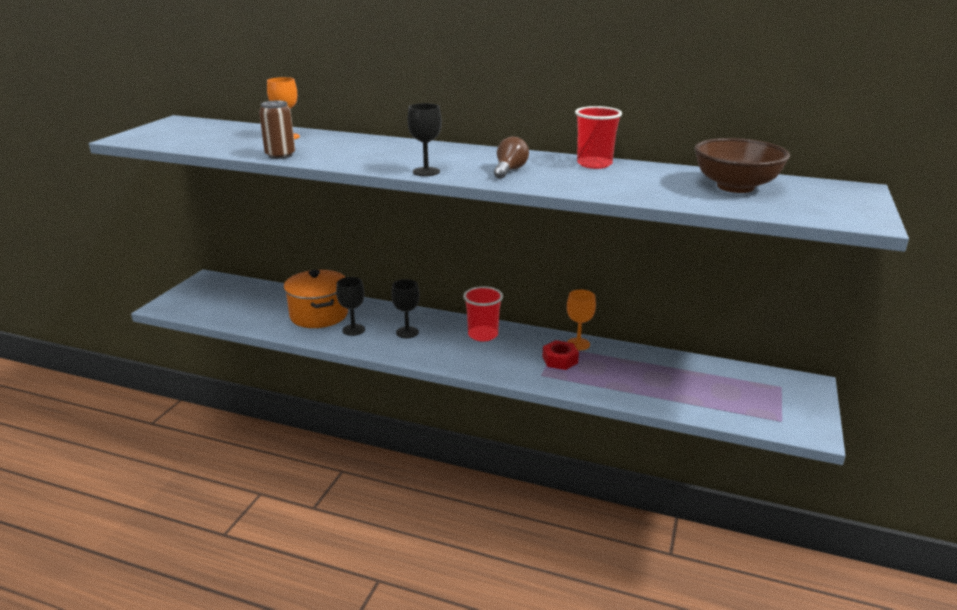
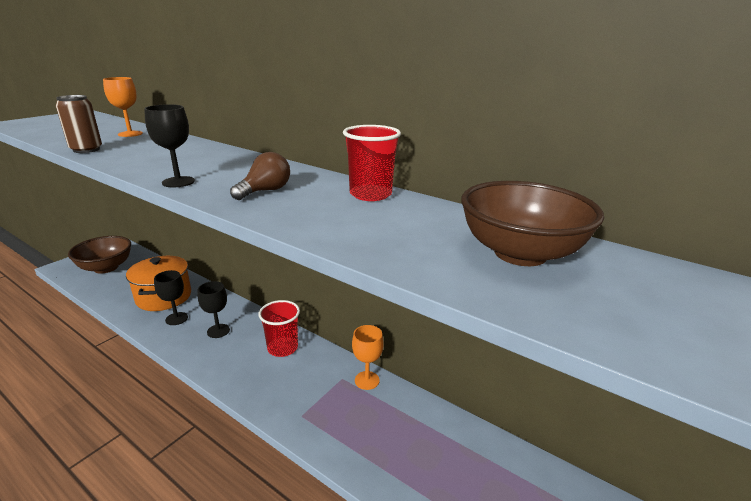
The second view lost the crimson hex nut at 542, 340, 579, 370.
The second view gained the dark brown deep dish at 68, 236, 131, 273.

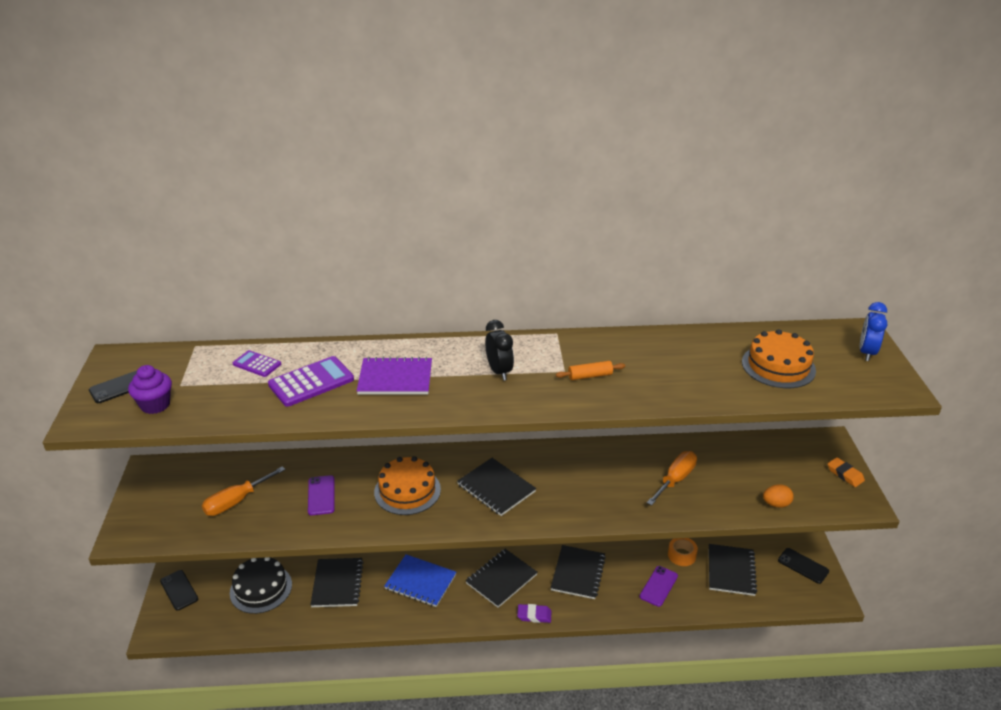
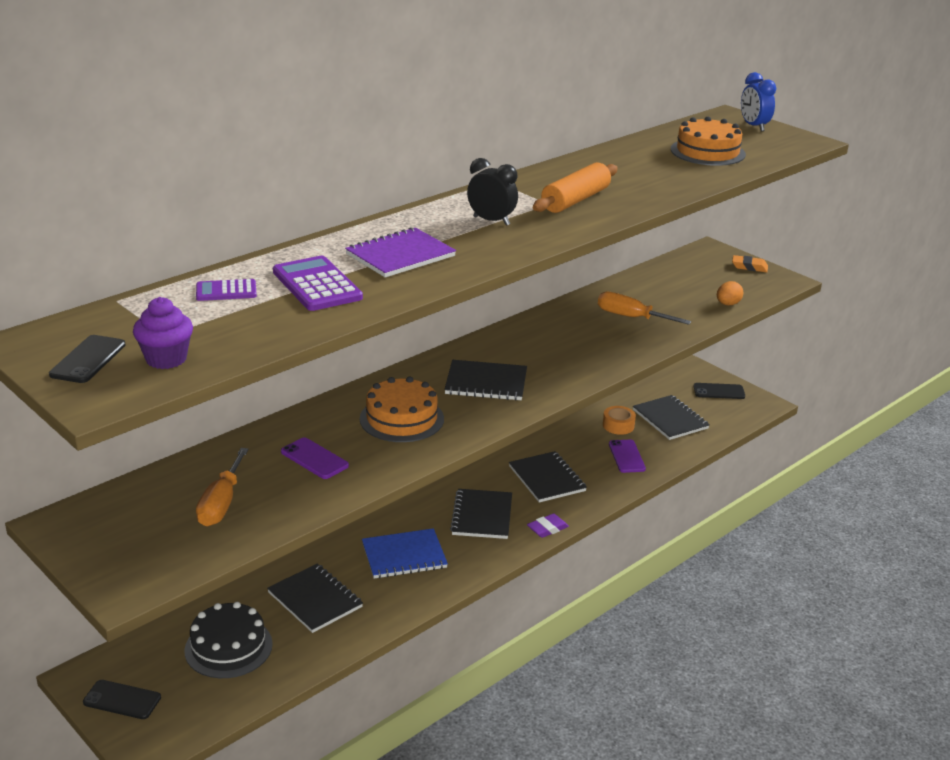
The purple pocket calculator at 268, 356, 354, 407 ended up facing another way, 45 degrees counterclockwise from before.
The size of the orange pastry roller at 556, 361, 625, 380 changed by a factor of 1.77.
The orange screwdriver at 647, 451, 697, 505 ended up facing another way, 60 degrees counterclockwise from before.

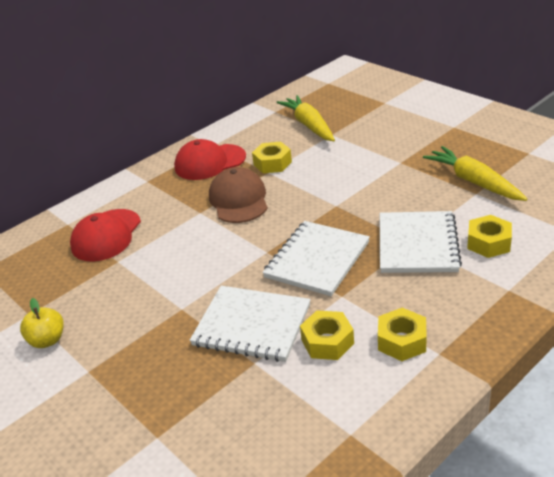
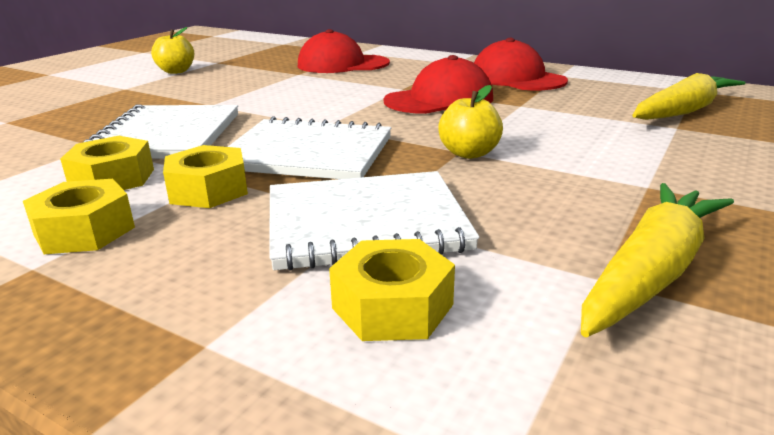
What was the dark brown peaked cap at 209, 167, 268, 223 turned into the crimson peaked cap at 383, 55, 493, 114.
The bright yellow hex nut ended up elsewhere, having gone from 252, 142, 292, 173 to 163, 145, 248, 208.
The second view gained the bright yellow apple fruit at 438, 85, 503, 159.

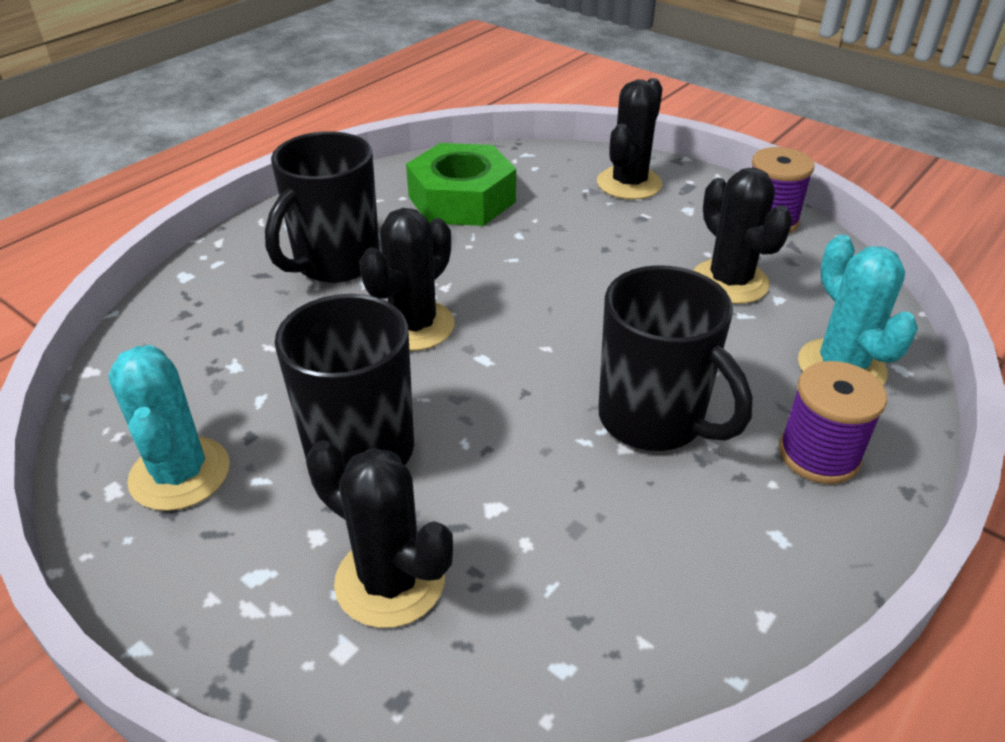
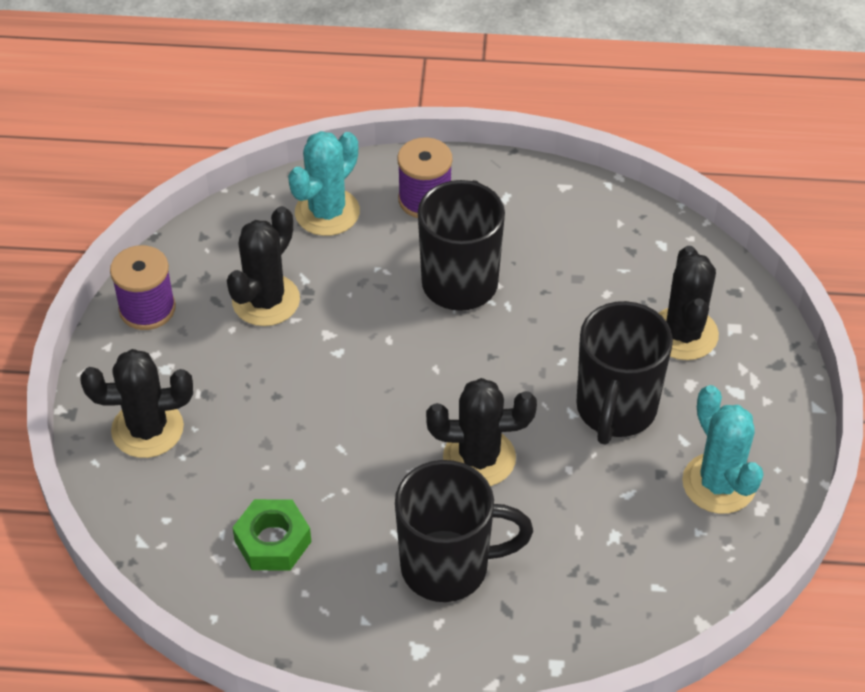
The turquoise prickly plant at 108, 345, 230, 511 ended up facing another way, 60 degrees counterclockwise from before.
The size of the green hex nut at 406, 143, 516, 226 changed by a factor of 0.63.

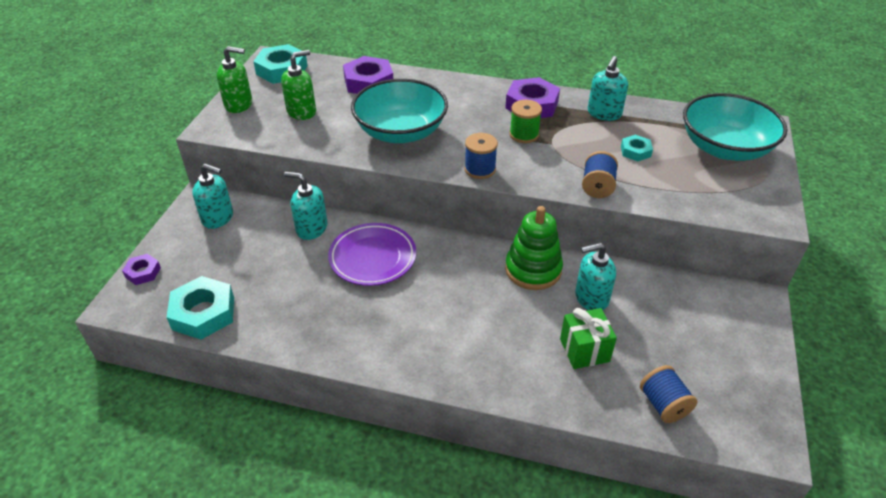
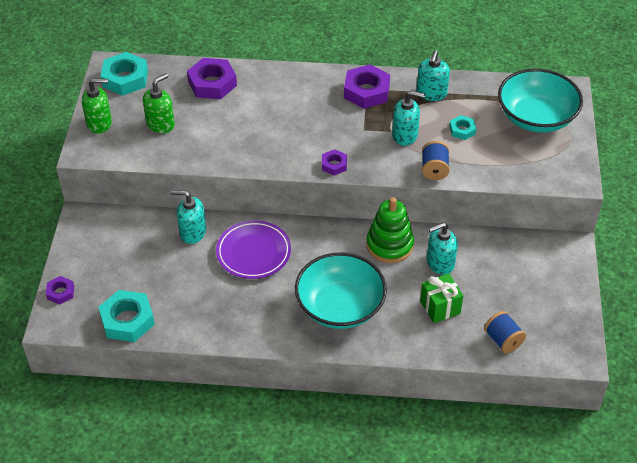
The turquoise soap dispenser ended up elsewhere, having gone from 192, 164, 233, 229 to 392, 91, 426, 146.
The turquoise deep dish ended up elsewhere, having gone from 351, 79, 448, 143 to 295, 253, 387, 329.
Where the cobalt spool stood at 464, 133, 498, 179, the purple hex nut came to stand at 322, 149, 347, 176.
The second view lost the green spool at 509, 100, 542, 143.

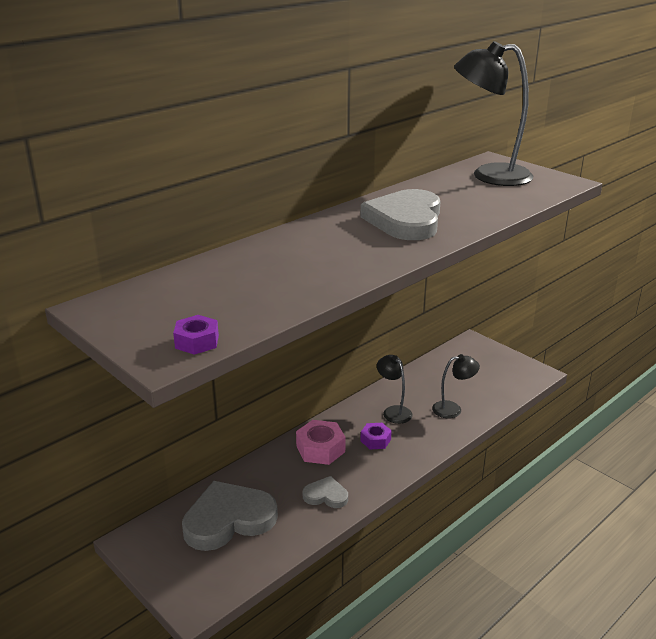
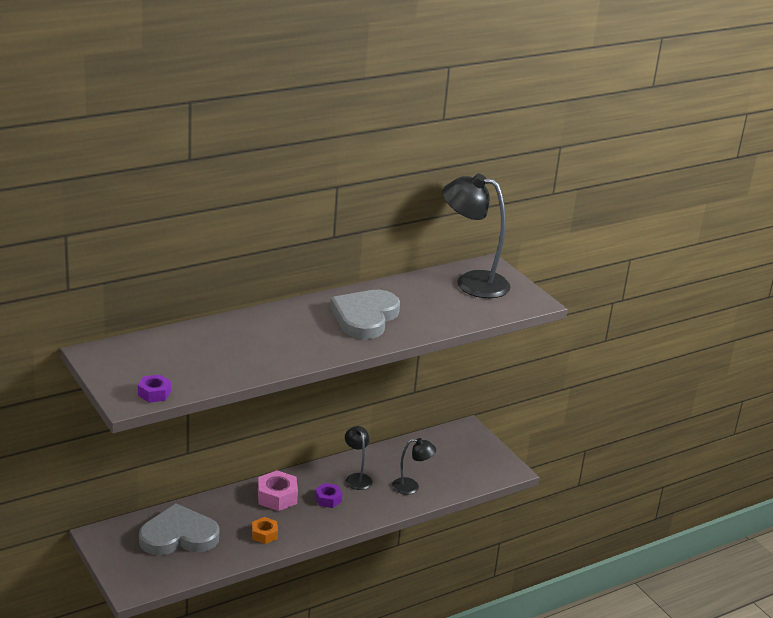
Where the ash-grey heart shape stood at 303, 476, 348, 508, the orange hex nut came to stand at 252, 517, 278, 544.

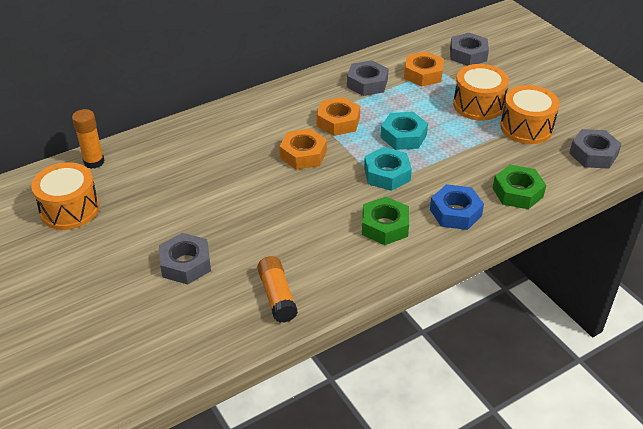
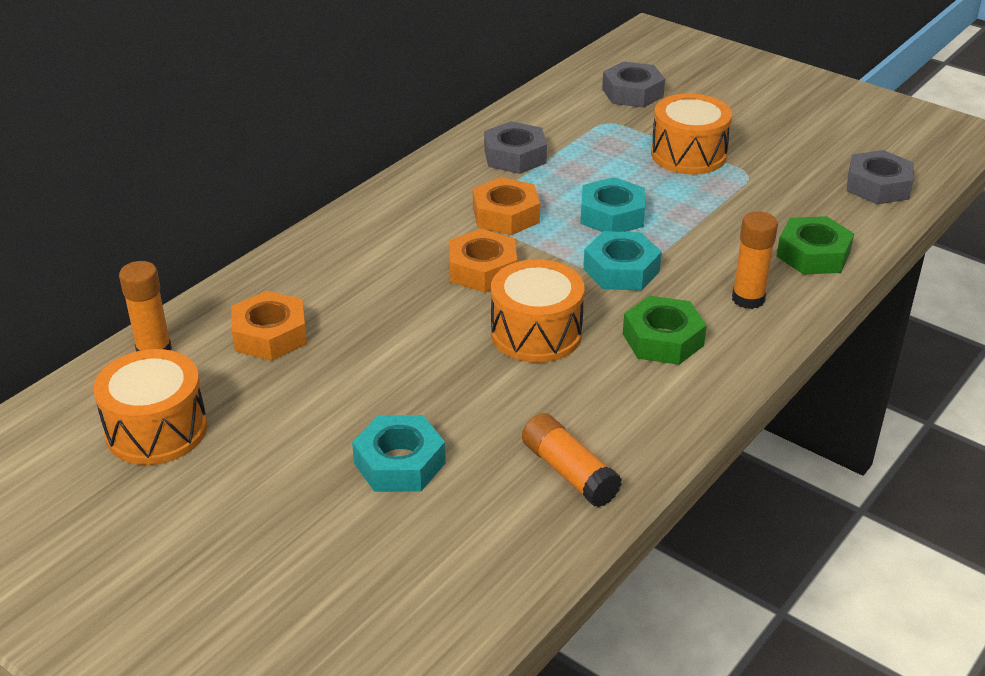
What was the ash-grey hex nut at 159, 233, 211, 284 turned into the turquoise hex nut at 352, 415, 446, 492.
The orange hex nut ended up elsewhere, having gone from 404, 51, 444, 86 to 231, 291, 307, 361.
Where the cobalt hex nut stood at 430, 184, 484, 230, the orange stick of glue came to stand at 732, 211, 778, 309.
The orange drum ended up elsewhere, having gone from 500, 85, 560, 144 to 491, 260, 585, 363.

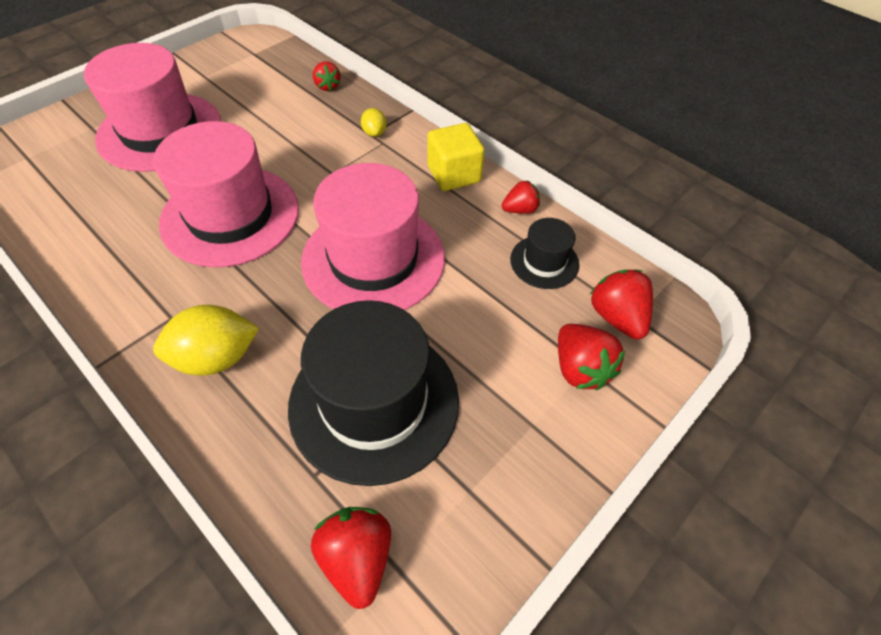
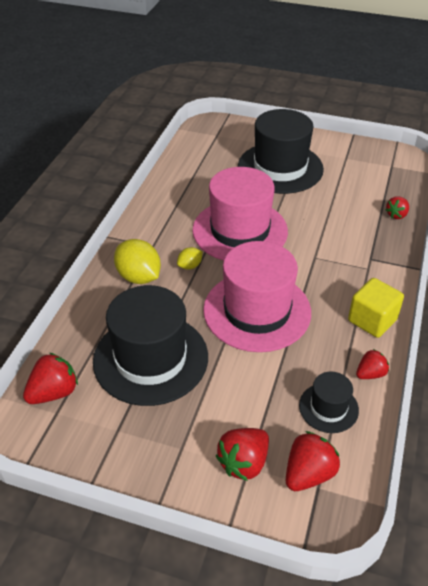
What was the pink tall hat at 84, 43, 221, 172 turned into the ebony tall hat at 238, 109, 324, 194.
The bright yellow toy lemon ended up elsewhere, having gone from 361, 108, 387, 137 to 177, 247, 203, 270.
The crimson strawberry at 502, 181, 540, 214 ended up facing another way, 75 degrees counterclockwise from before.

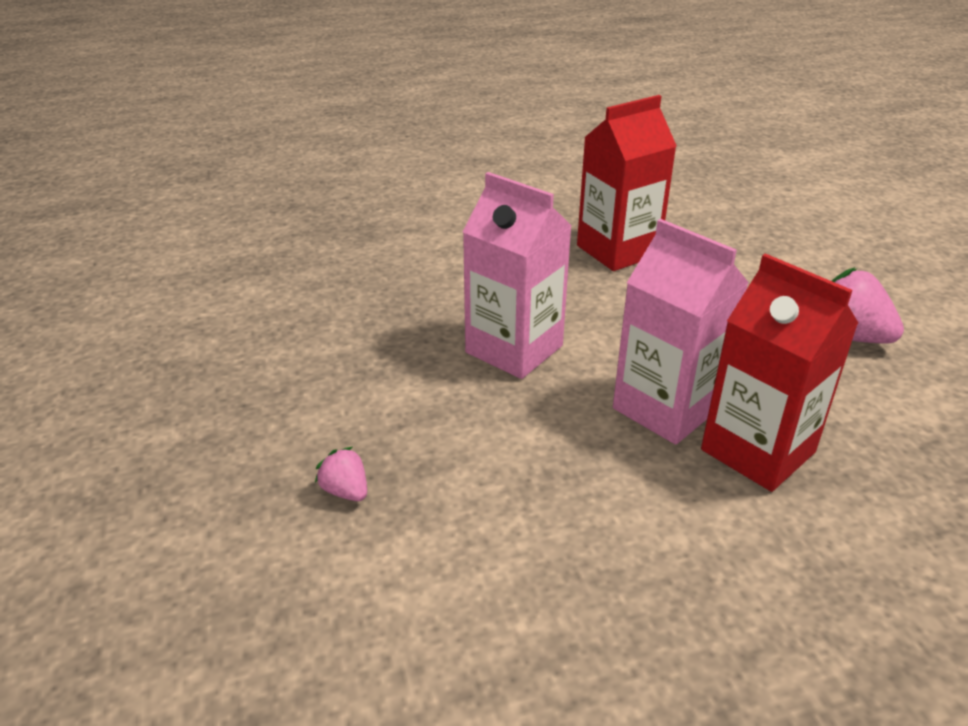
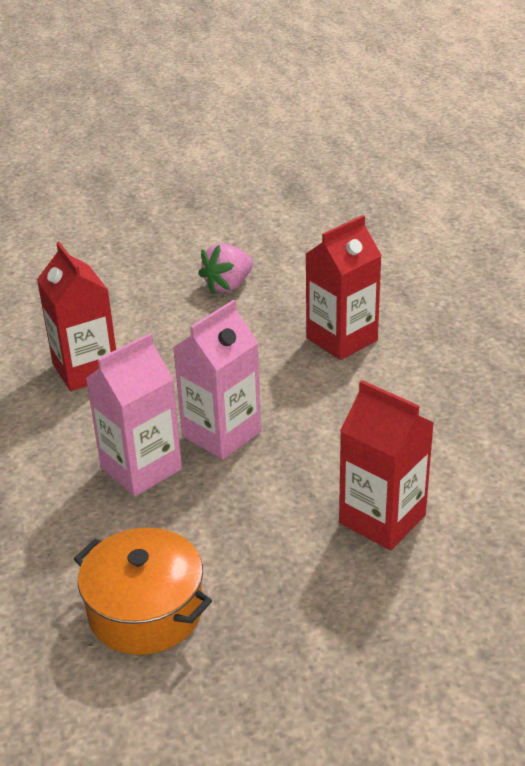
Where the pink strawberry stood at 315, 447, 367, 501, the crimson carton came to stand at 339, 380, 434, 550.
The pink carton ended up elsewhere, having gone from 613, 219, 749, 445 to 86, 333, 182, 496.
The second view gained the orange pot at 74, 528, 212, 655.

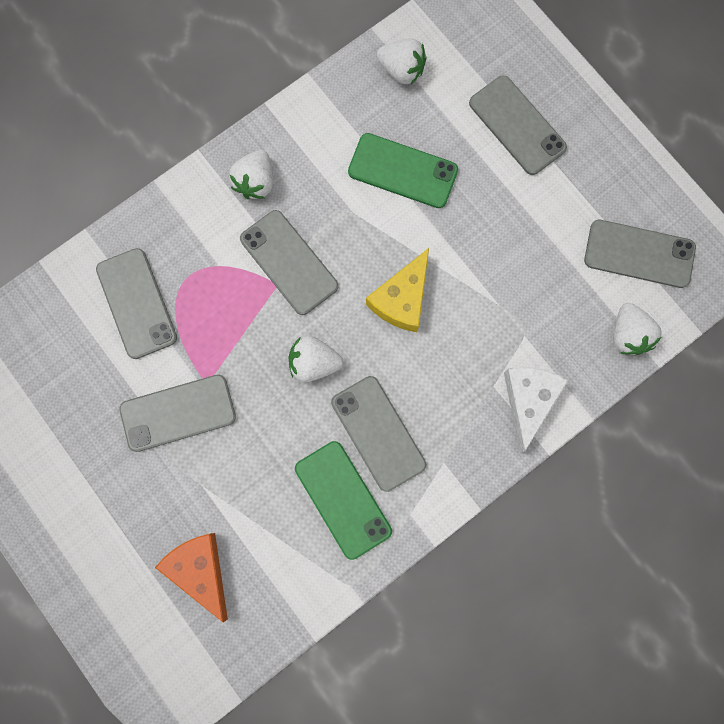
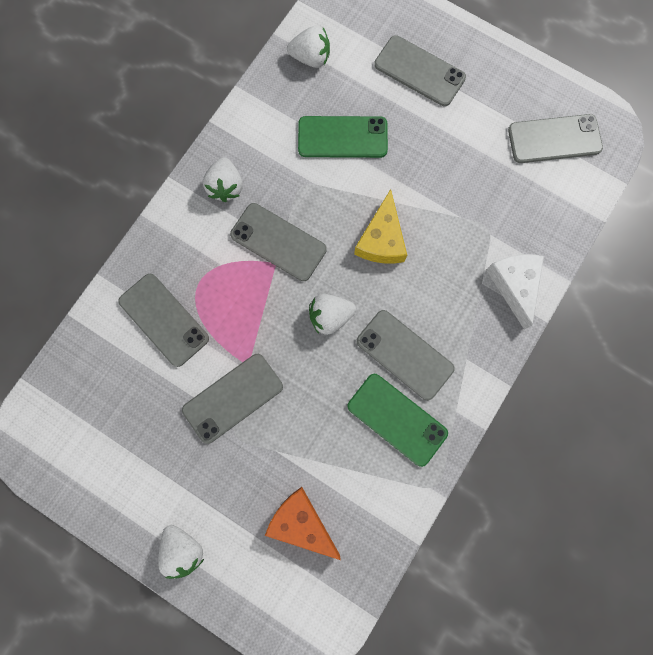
The snow-white strawberry ended up elsewhere, having gone from 613, 303, 662, 355 to 158, 525, 204, 579.

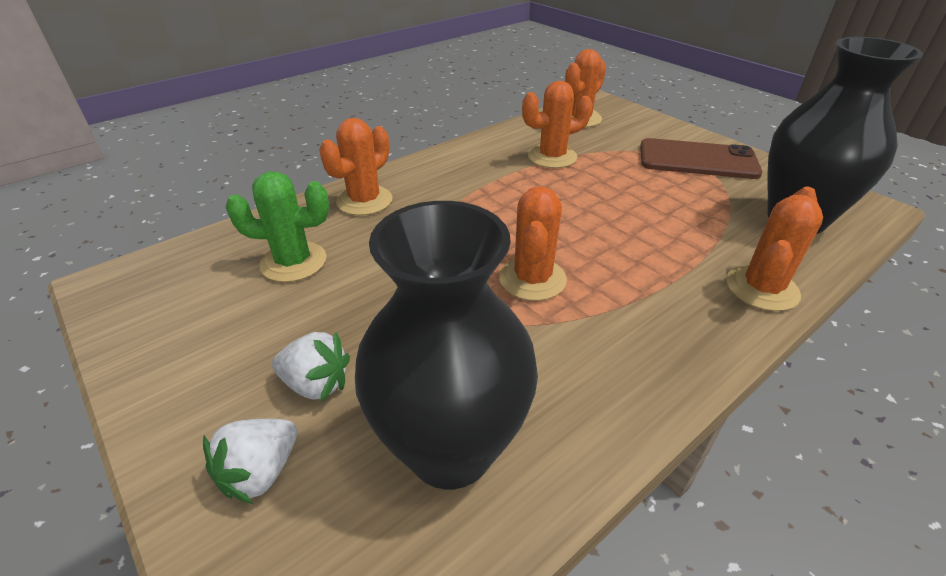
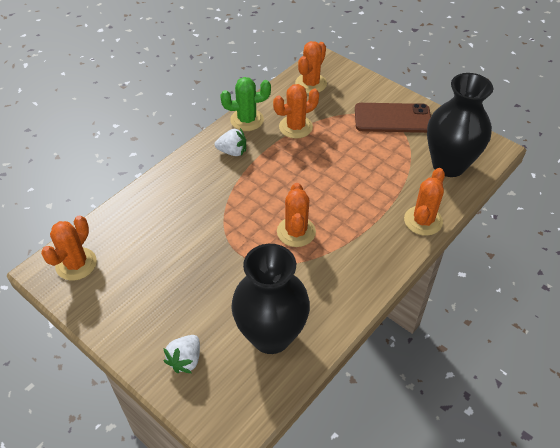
The green prickly plant ended up elsewhere, having gone from 226, 171, 329, 282 to 220, 77, 271, 131.
The snow-white strawberry ended up elsewhere, having gone from 272, 332, 350, 402 to 215, 128, 246, 156.
The orange prickly plant ended up elsewhere, having gone from 319, 118, 392, 216 to 41, 215, 97, 281.

